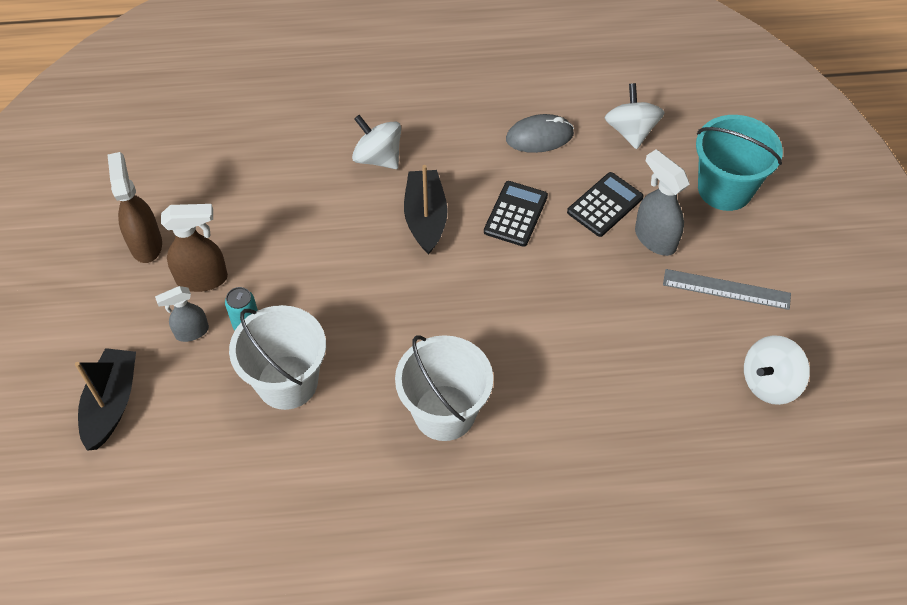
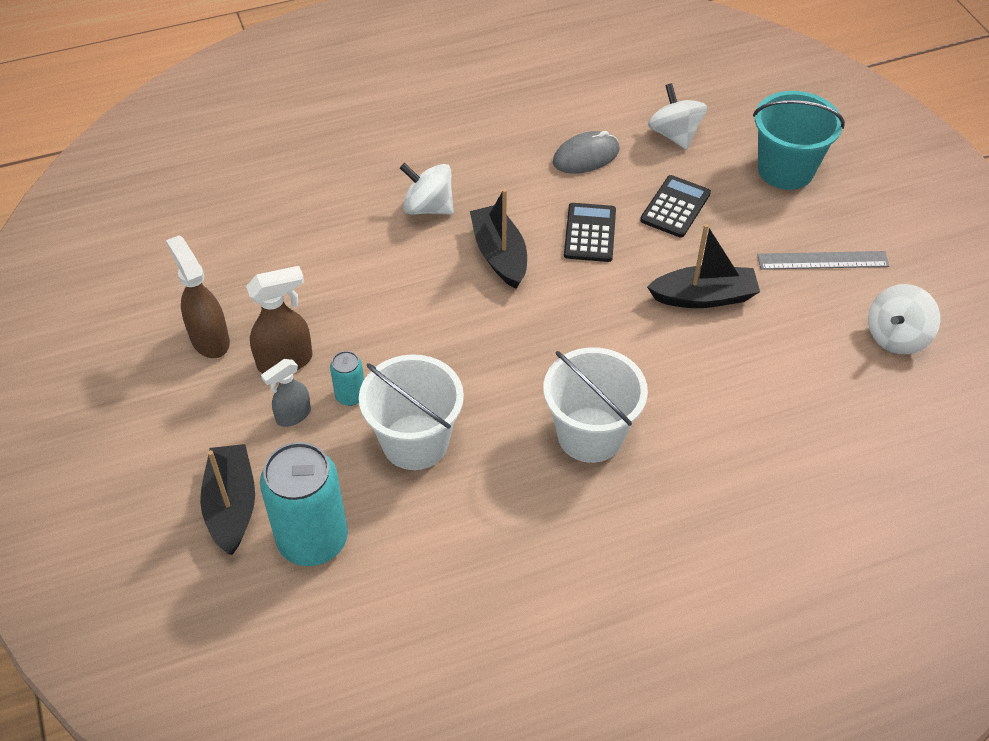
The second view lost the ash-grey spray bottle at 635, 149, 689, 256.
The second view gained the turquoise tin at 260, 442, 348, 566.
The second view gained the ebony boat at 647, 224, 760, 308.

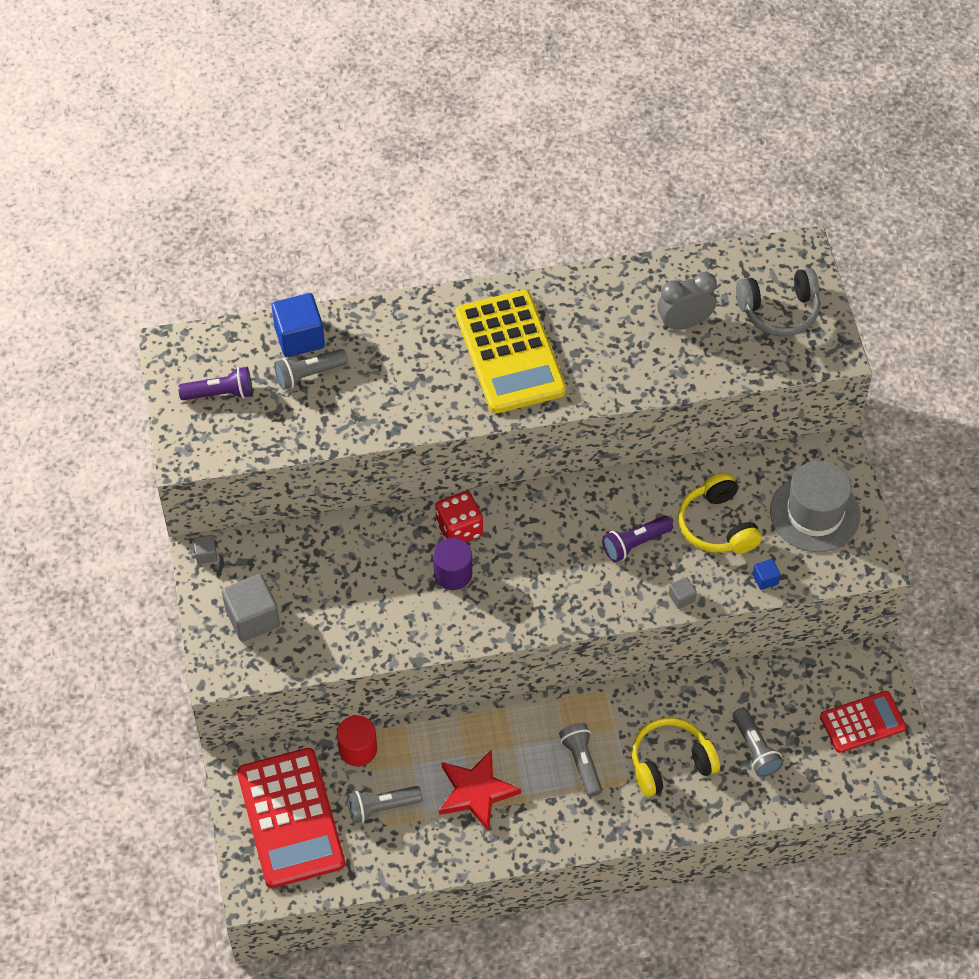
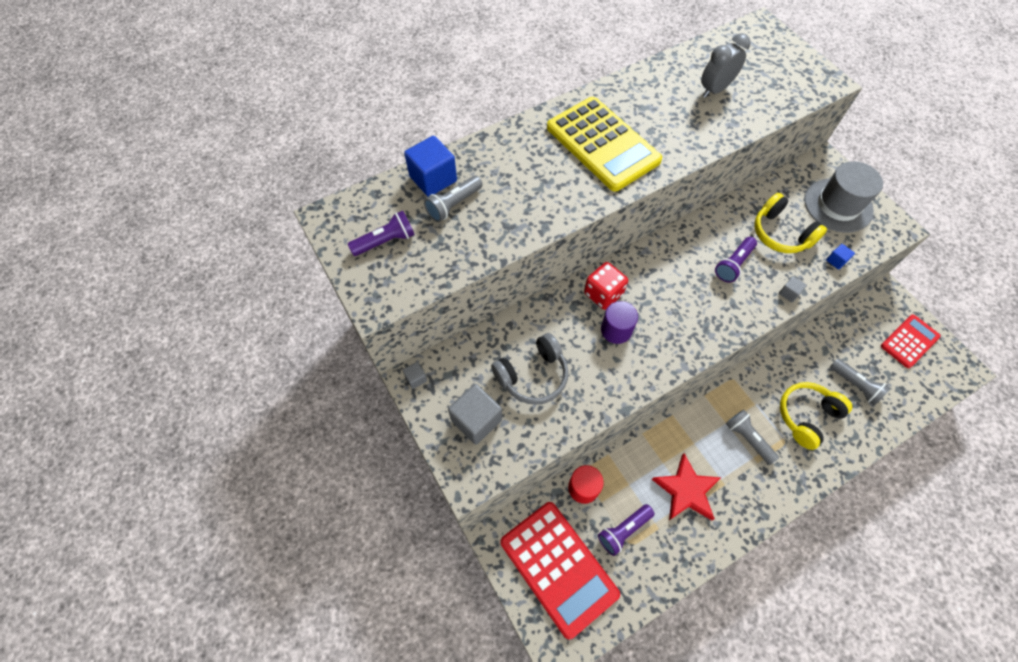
What was the ash-grey torch at 347, 786, 422, 823 turned into the purple torch at 598, 504, 655, 556.
The ash-grey headphones ended up elsewhere, having gone from 736, 268, 820, 337 to 491, 333, 568, 405.

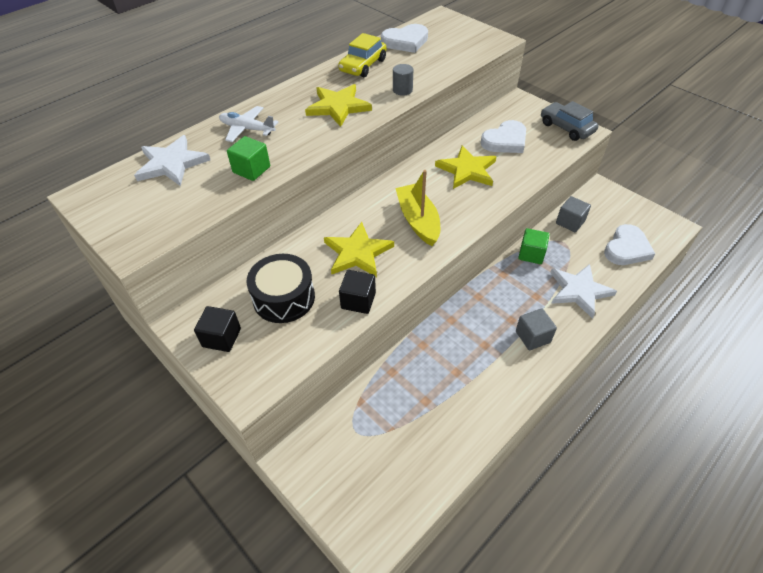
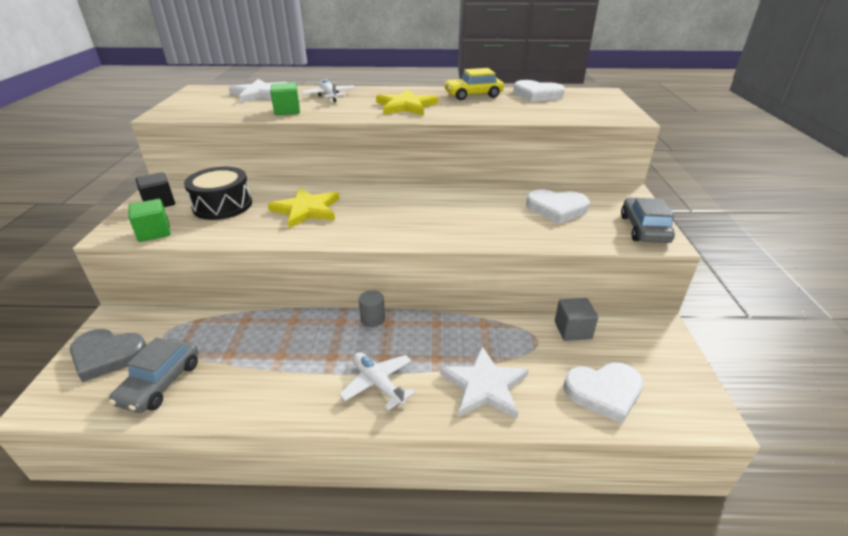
The second view lost the ebony cube at 339, 270, 376, 314.
The ash-grey cylinder ended up elsewhere, having gone from 393, 64, 413, 96 to 359, 290, 385, 327.
The second view lost the bright yellow boat at 396, 170, 440, 246.
The second view lost the bright yellow star shape at 435, 145, 497, 189.
Where the ash-grey cube stood at 516, 308, 557, 350, the snow-white aeroplane came to stand at 339, 352, 415, 410.
The green cube ended up elsewhere, having gone from 518, 228, 549, 264 to 129, 199, 170, 242.
The second view gained the ash-grey heart shape at 70, 329, 147, 382.
The second view gained the ash-grey toy car at 109, 337, 198, 413.

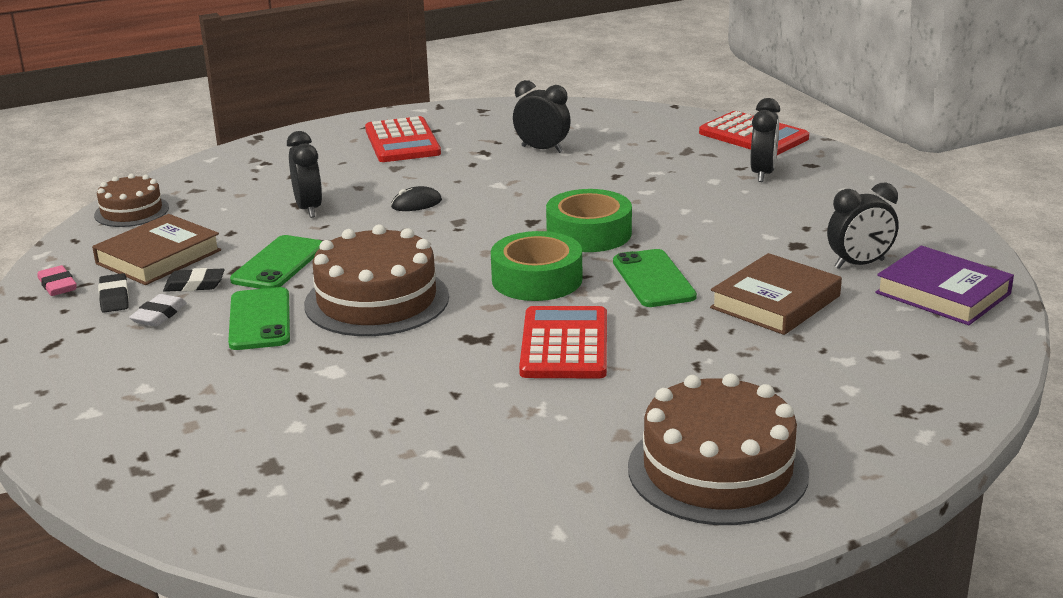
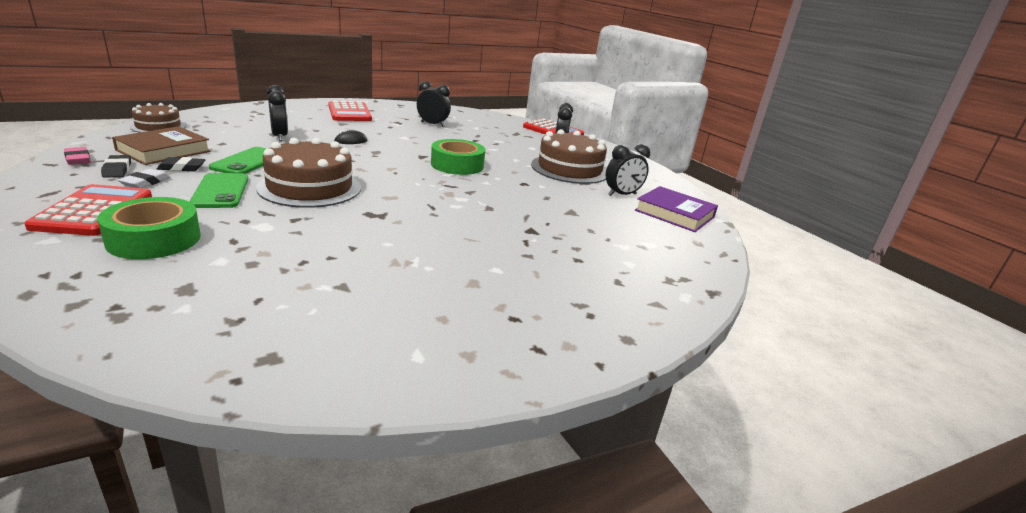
The green roll of tape ended up elsewhere, having gone from 491, 231, 582, 301 to 97, 197, 201, 259.
The crimson pocket calculator ended up elsewhere, having gone from 519, 306, 607, 379 to 24, 184, 152, 236.
The second view lost the green phone at 613, 249, 697, 307.
The dark brown gateau ended up elsewhere, having gone from 628, 373, 809, 525 to 531, 129, 607, 184.
The second view lost the dark brown hardback at 710, 253, 842, 335.

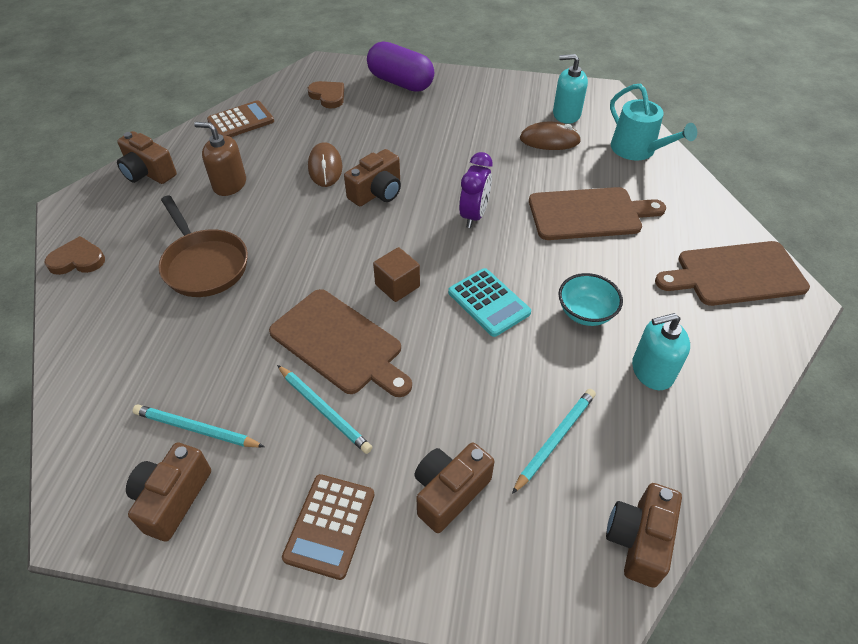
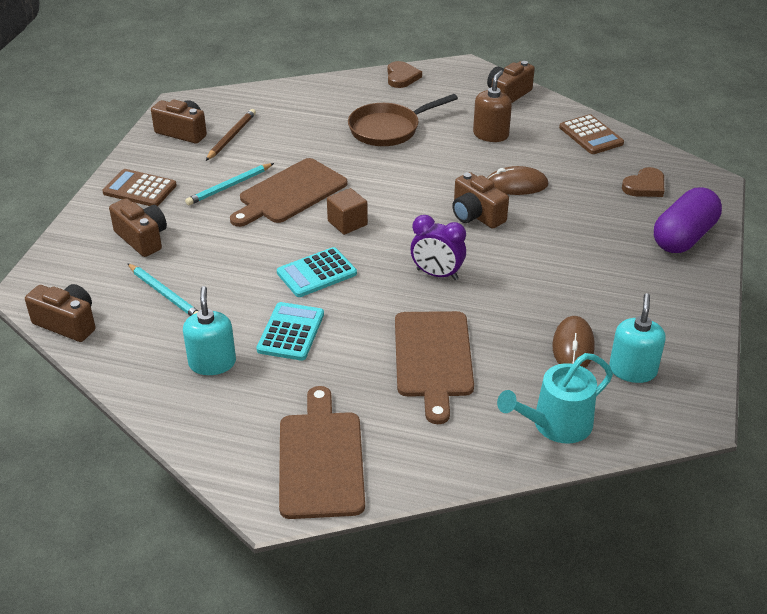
What was the turquoise wooden pencil at 133, 404, 265, 448 turned into the dark brown wooden pencil at 206, 109, 256, 161.
Where the turquoise deep dish stood at 558, 273, 623, 326, the turquoise pocket calculator came to stand at 256, 302, 324, 361.

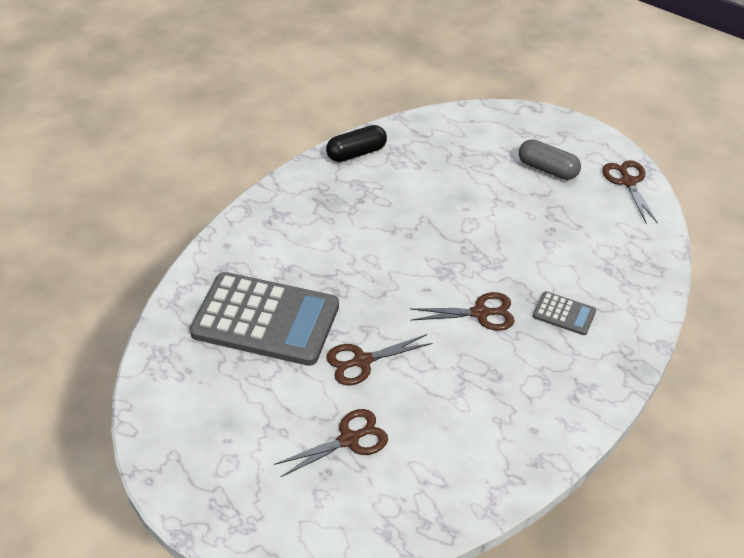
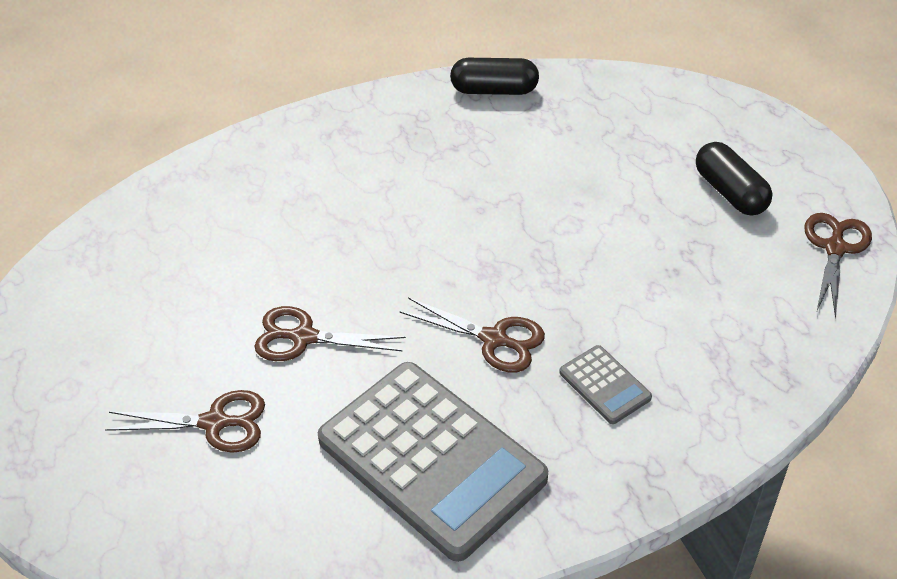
The ash-grey pocket calculator ended up elsewhere, having gone from 190, 272, 339, 366 to 318, 362, 548, 562.
What was the ash-grey pill at 519, 139, 581, 180 turned into the ebony pill at 696, 142, 773, 215.

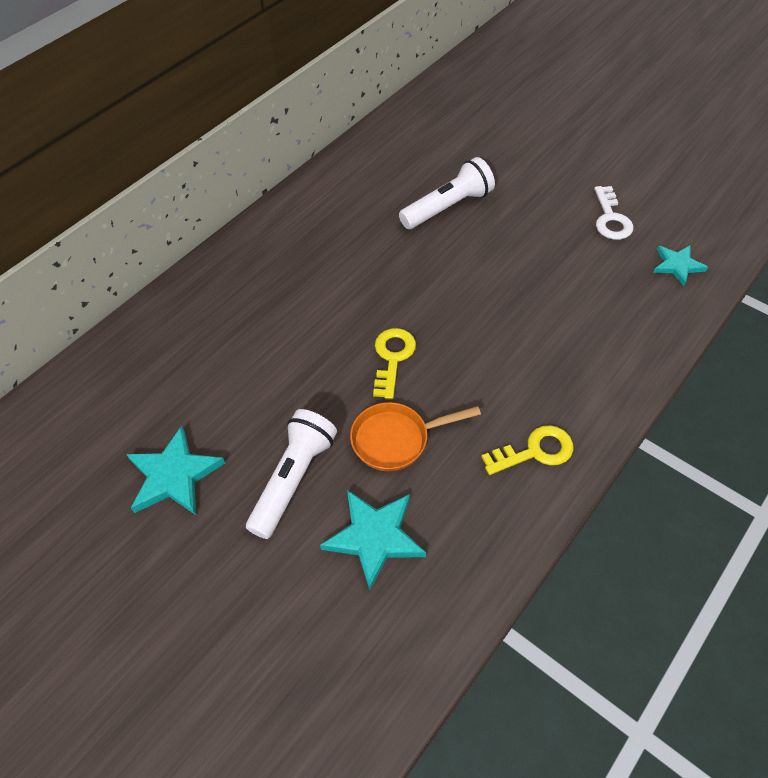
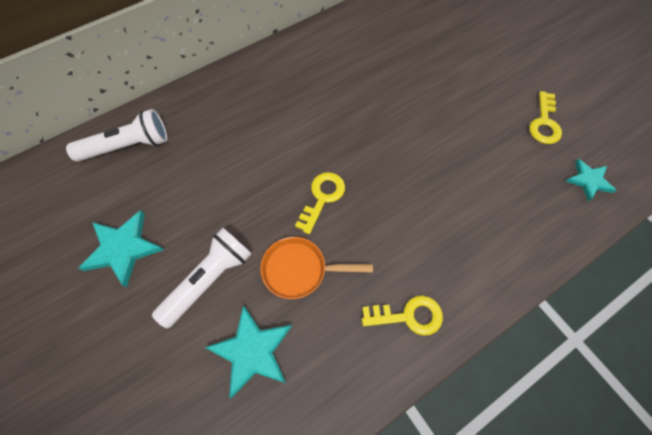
The snow-white torch ended up elsewhere, having gone from 399, 157, 495, 229 to 66, 109, 168, 162.
What was the snow-white latchkey at 594, 186, 633, 240 turned into the bright yellow latchkey at 529, 91, 562, 144.

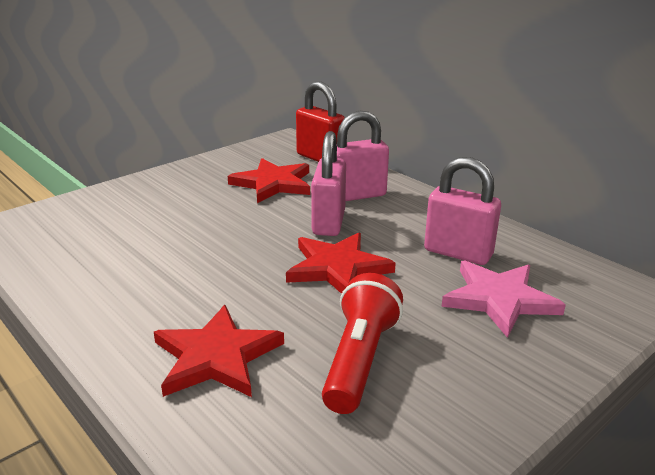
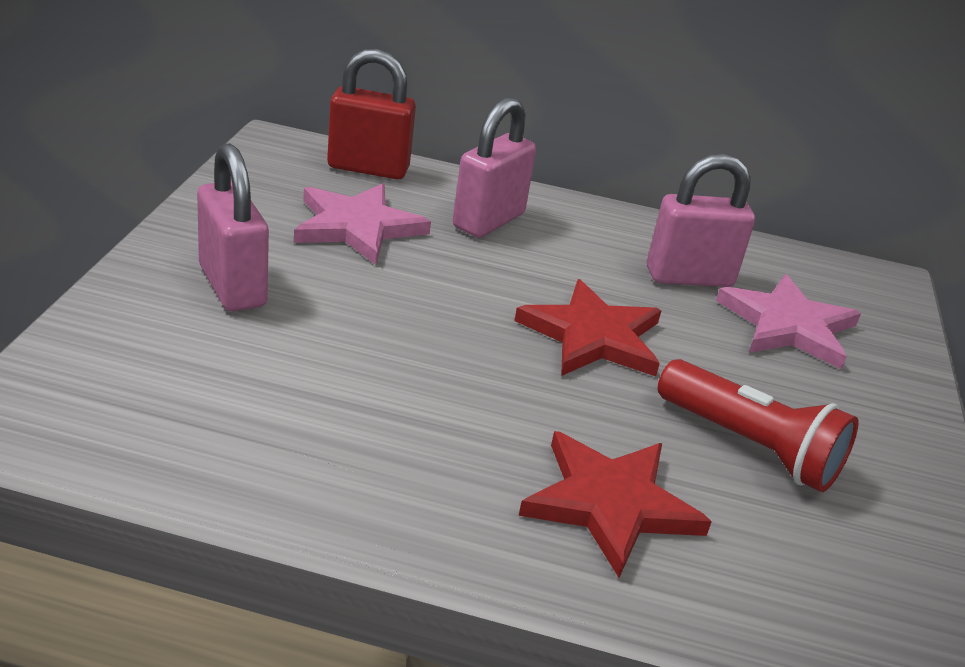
What was the crimson star shape at 228, 158, 310, 203 turned into the pink star shape at 294, 183, 431, 265.
The pink padlock ended up elsewhere, having gone from 311, 131, 346, 236 to 197, 143, 269, 311.
The crimson torch at 322, 273, 403, 414 ended up facing another way, 150 degrees clockwise from before.

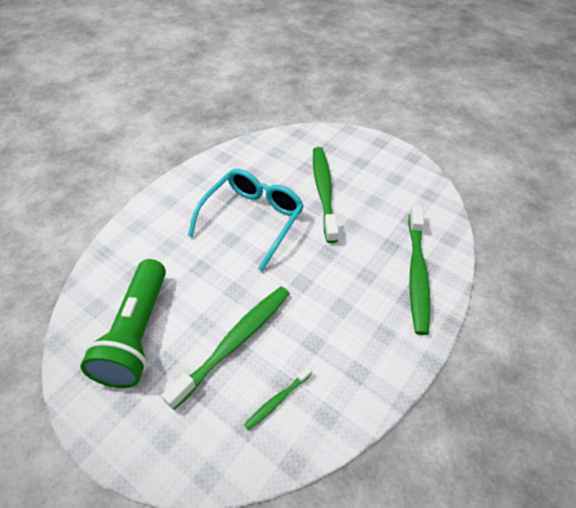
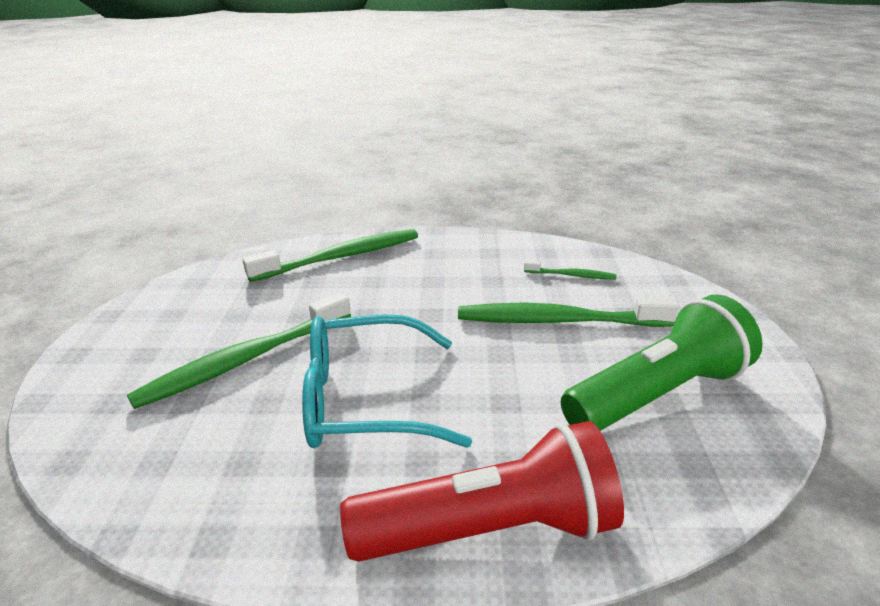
The second view gained the crimson torch at 340, 421, 624, 562.

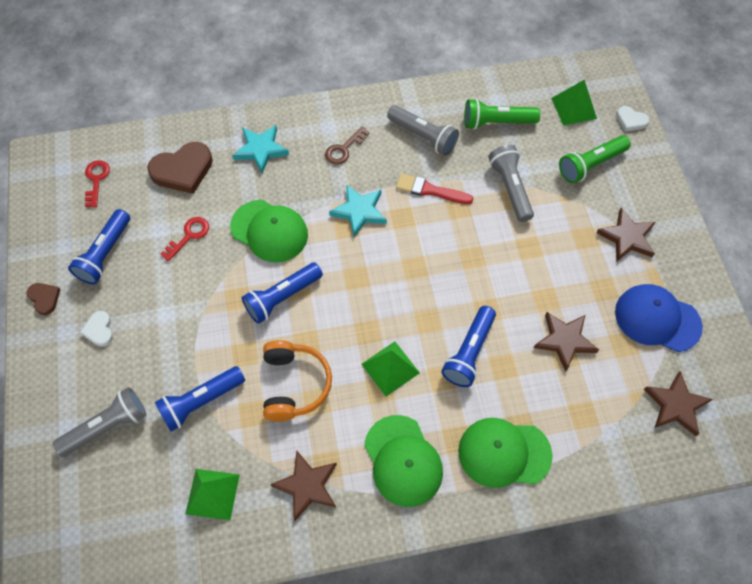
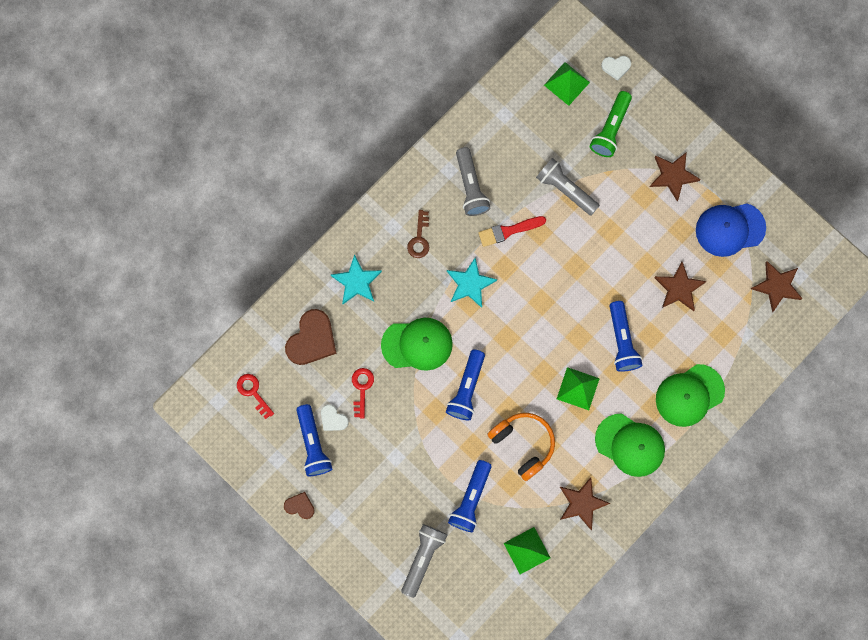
The snow-white heart shape ended up elsewhere, having gone from 80, 311, 113, 347 to 321, 404, 349, 431.
The ash-grey torch at 387, 105, 459, 156 ended up facing another way, 75 degrees clockwise from before.
The second view lost the green torch at 464, 99, 540, 130.

